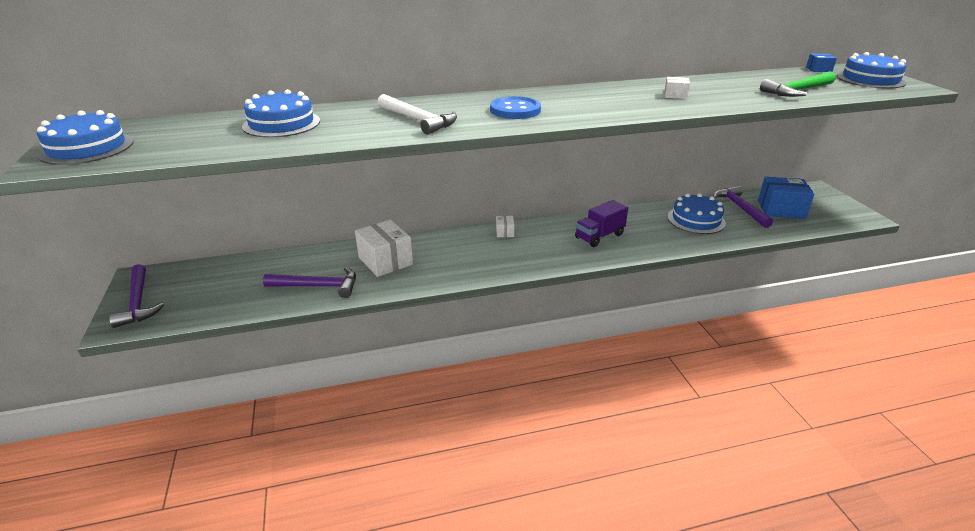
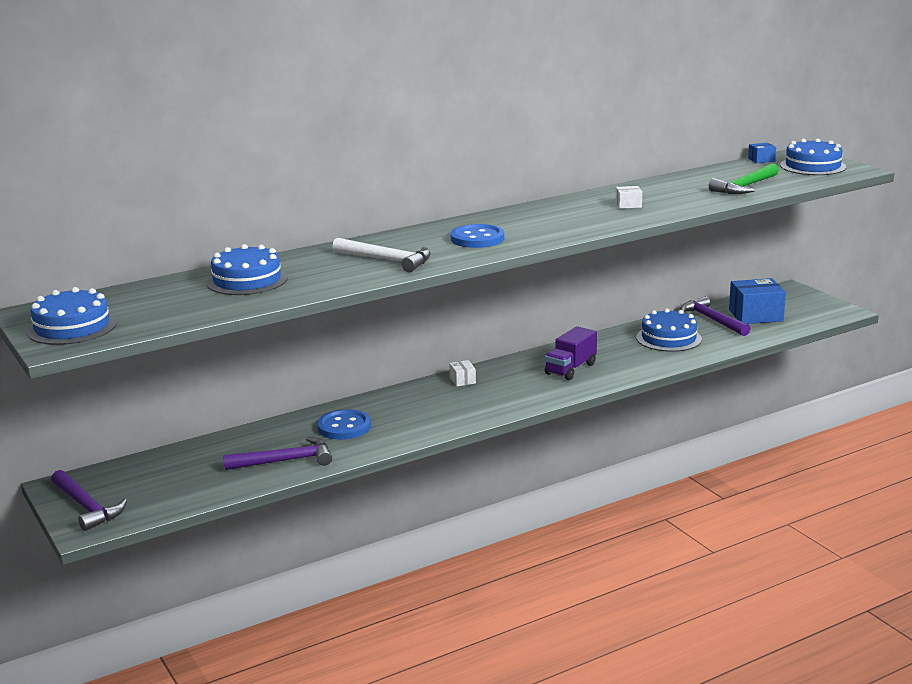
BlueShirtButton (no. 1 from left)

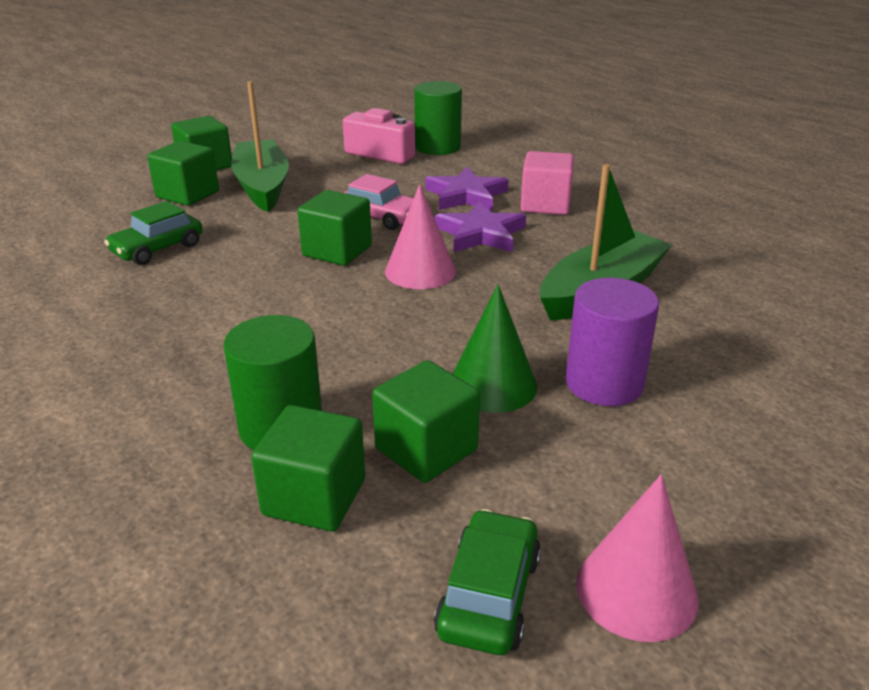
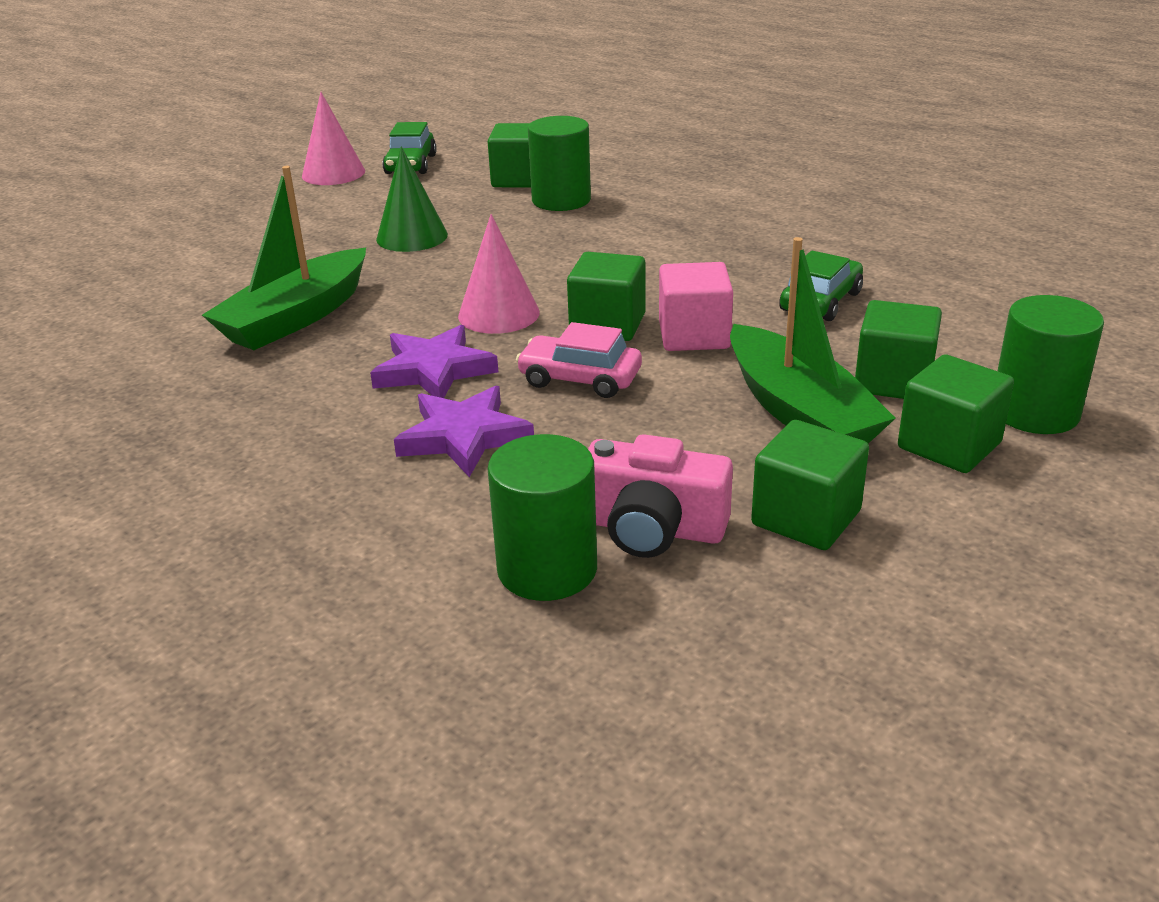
RosePinkBlock; RoyalPurpleCylinderShape; LeafGreenBlock (no. 3 from left); LeafGreenCylinderShape (no. 3 from left)

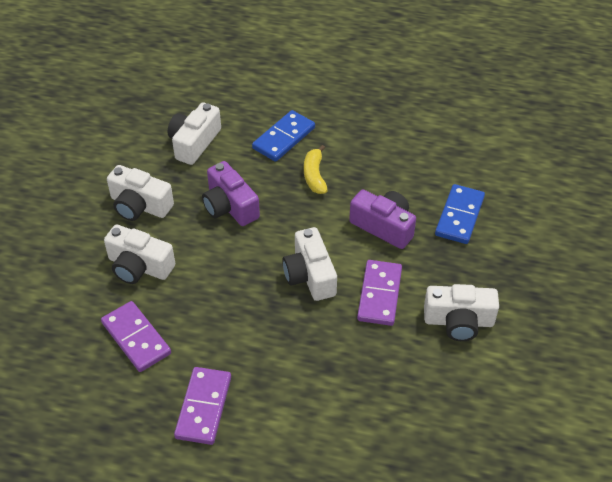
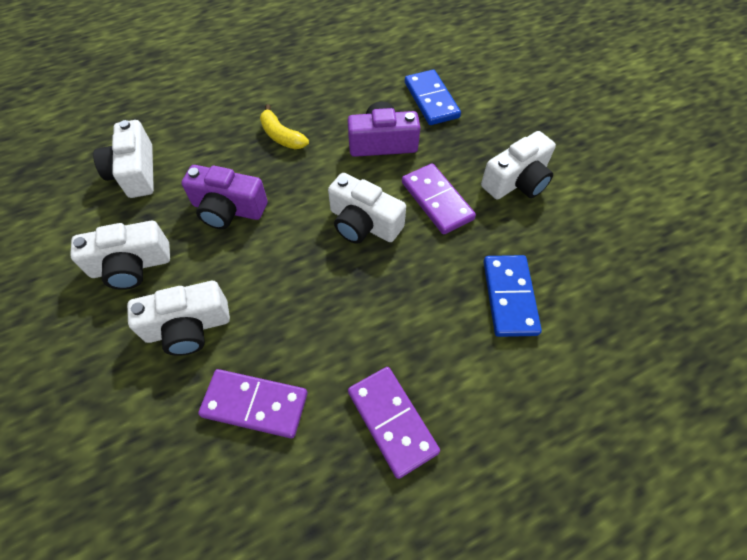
BlueDomino (no. 2 from left)

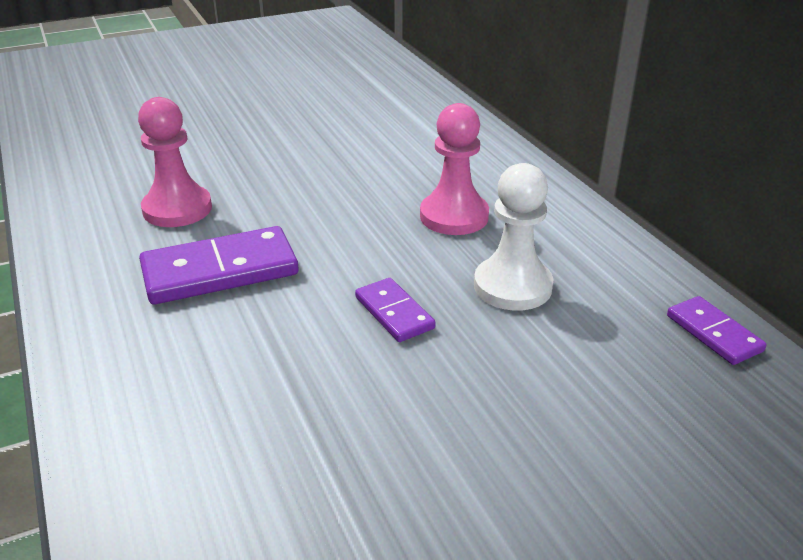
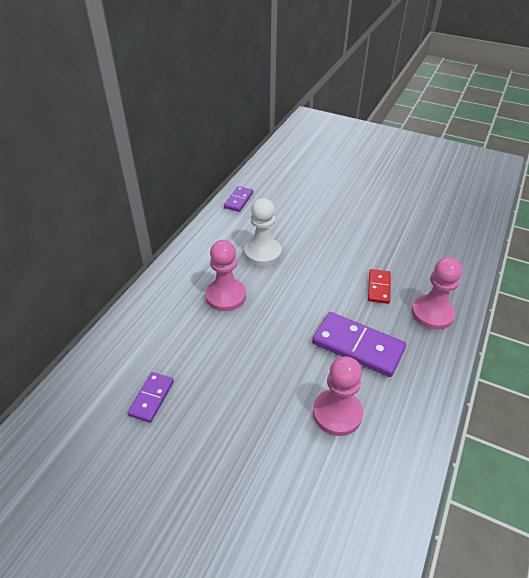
RoyalPurpleDomino (no. 1 from left); RosePinkGamePawn (no. 3 from left); ScarletDomino

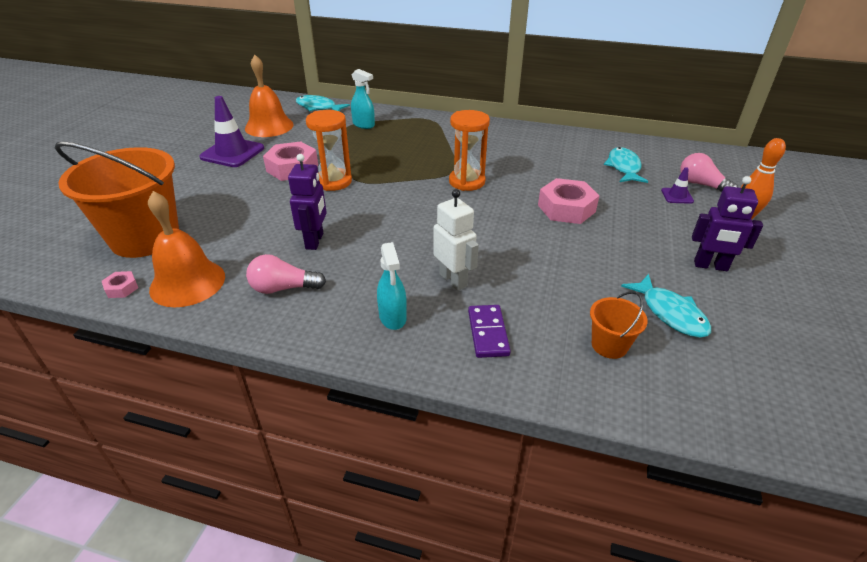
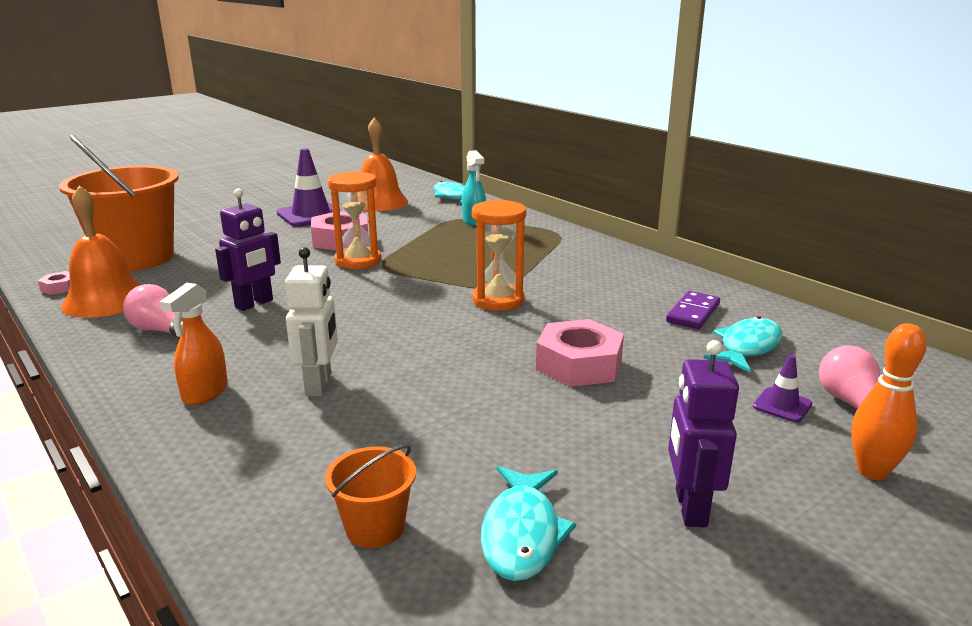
RoyalPurpleToyRobot (no. 2 from left); OrangeSprayCleaner; RoyalPurpleDomino

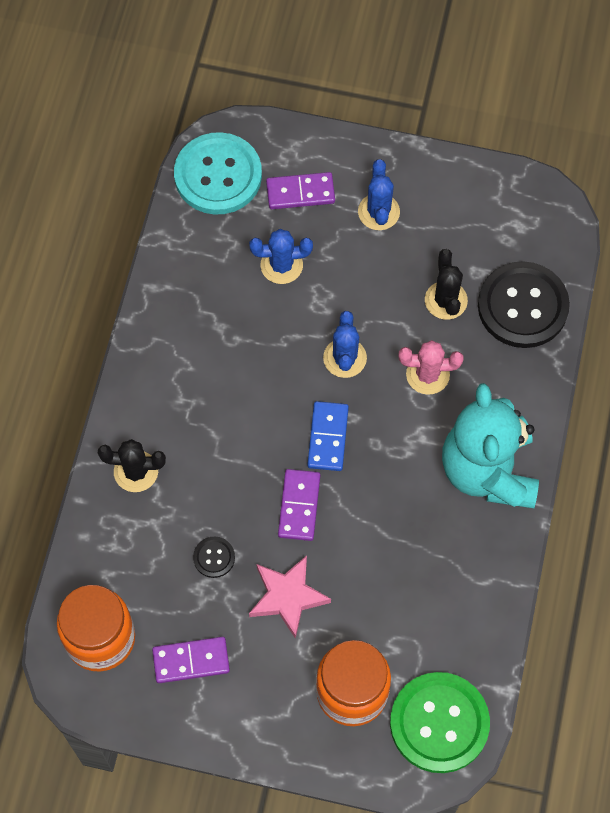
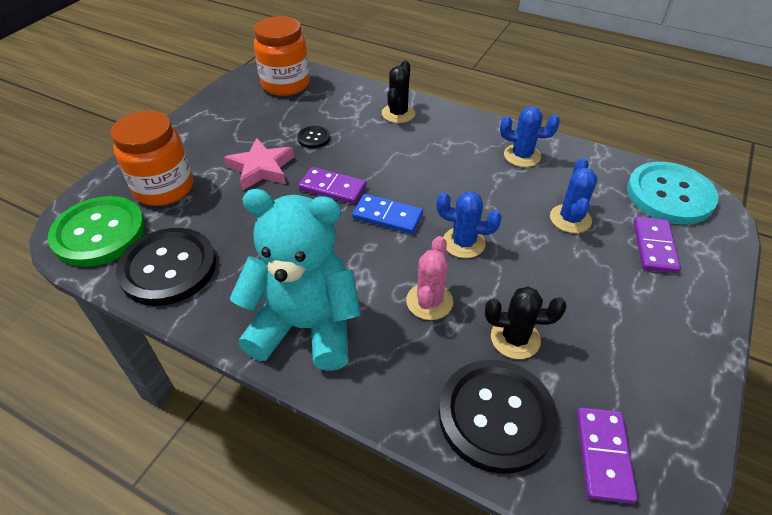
BluePricklyPlant (no. 2 from left); RoyalPurpleDomino (no. 2 from left); EbonyShirtButton (no. 1 from left)

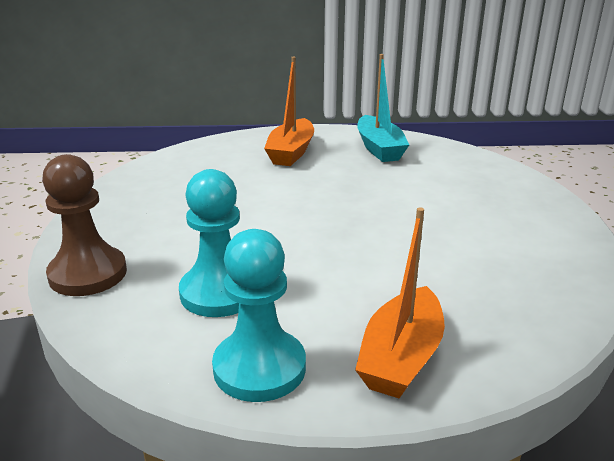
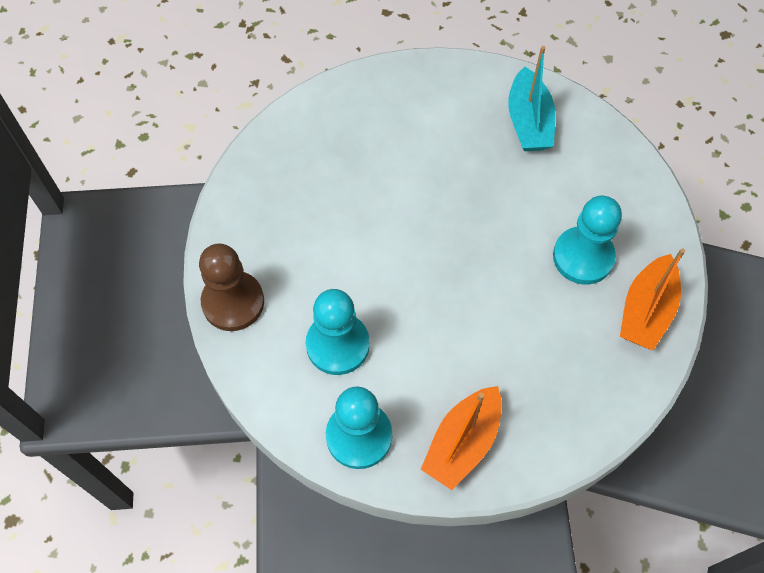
OrangeBoat (no. 2 from left); AquaGamePawn (no. 3 from left)

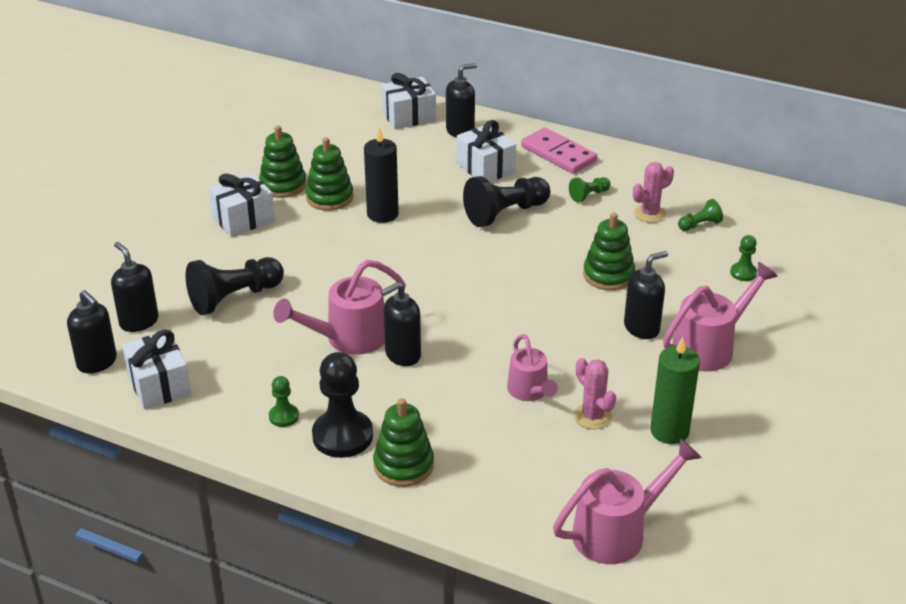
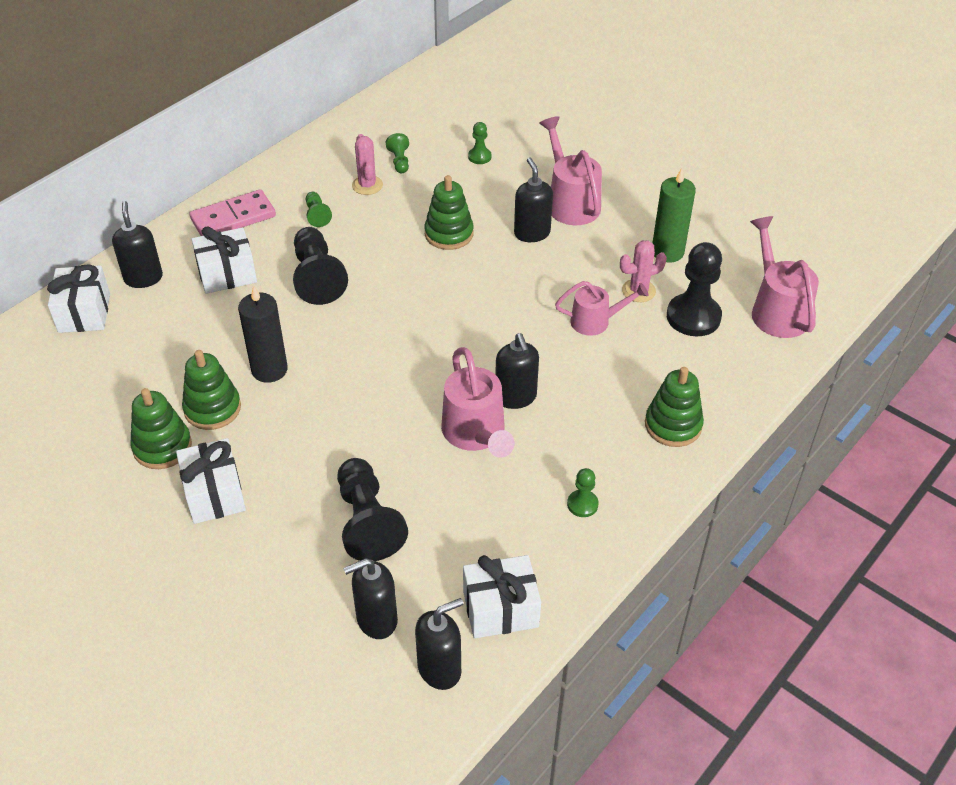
EbonyGamePawn (no. 3 from left)

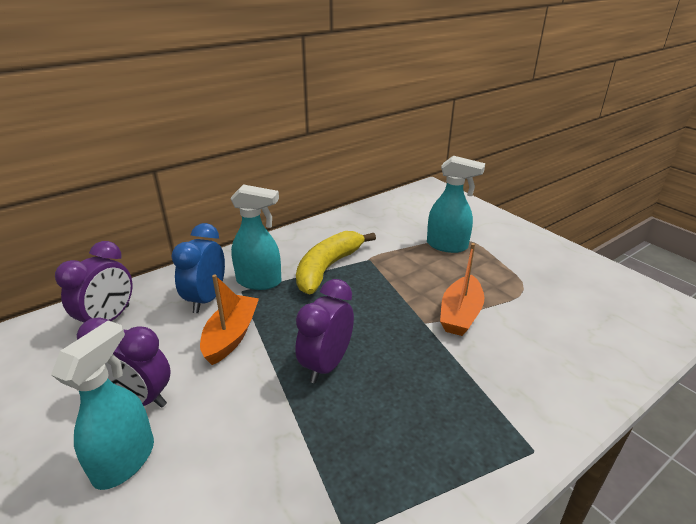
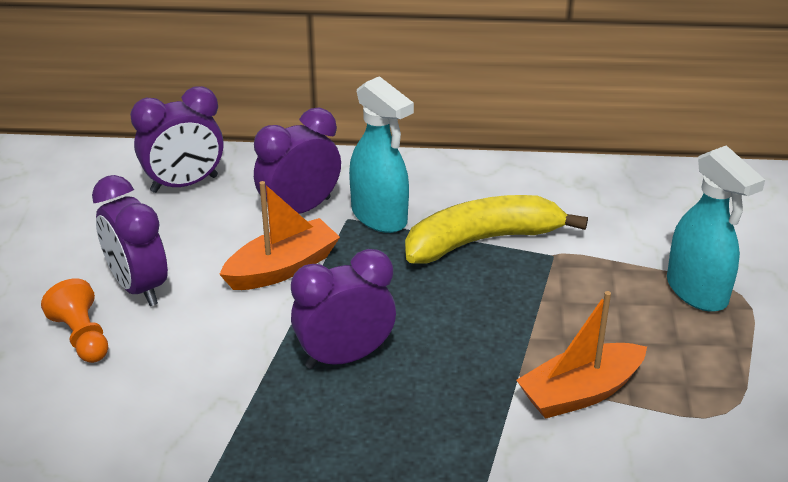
RoyalPurpleBedsideClock (no. 3 from left); OrangeGamePawn

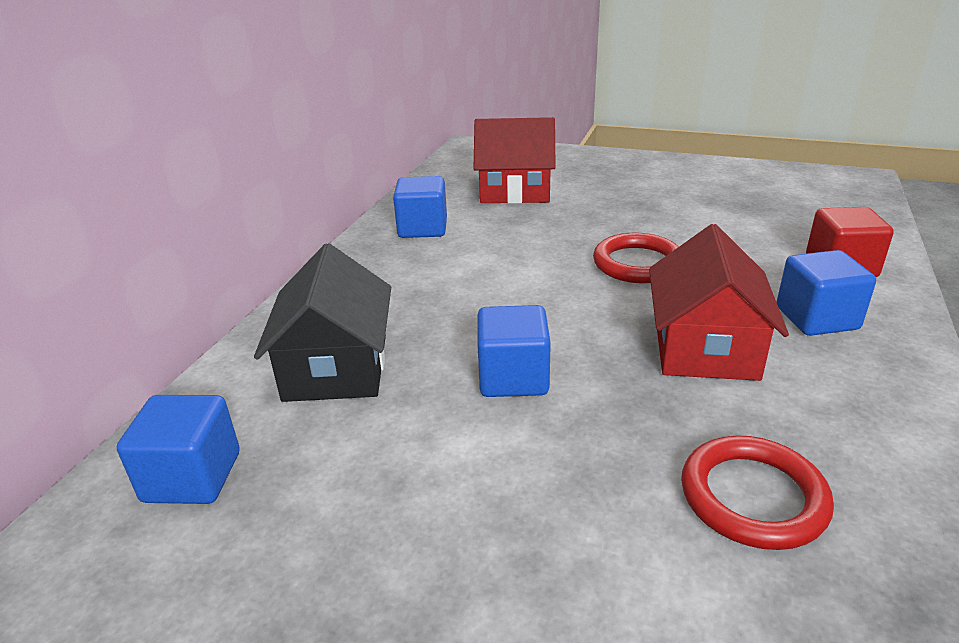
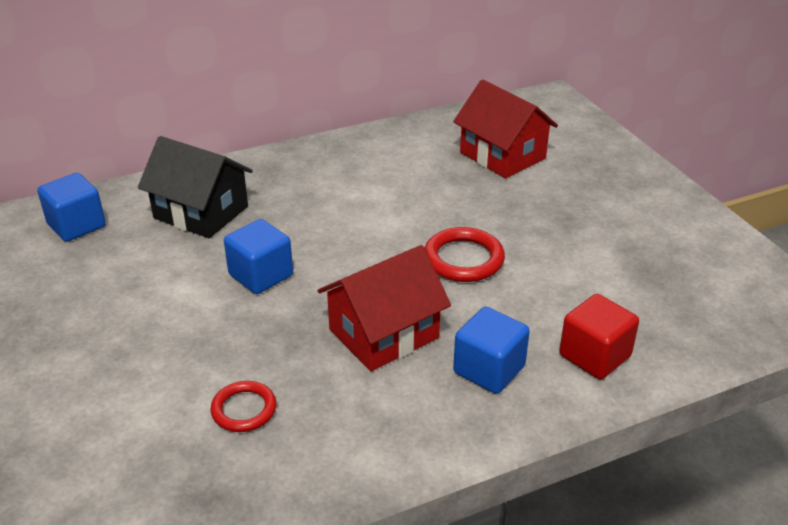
BlueBlock (no. 2 from left in the first image); EbonyCottage; ScarletRing (no. 1 from left)

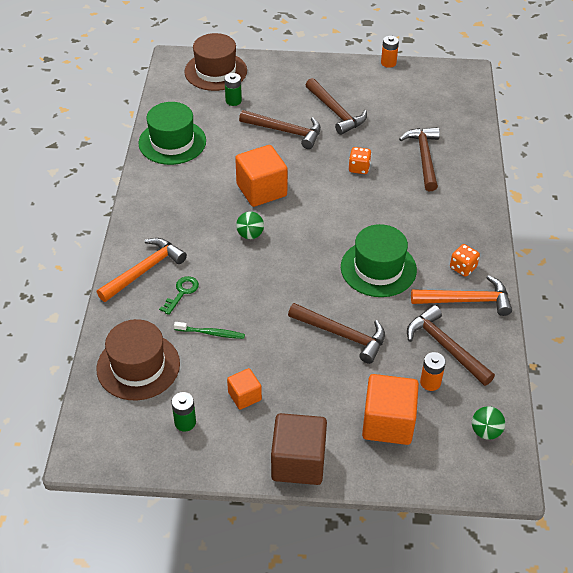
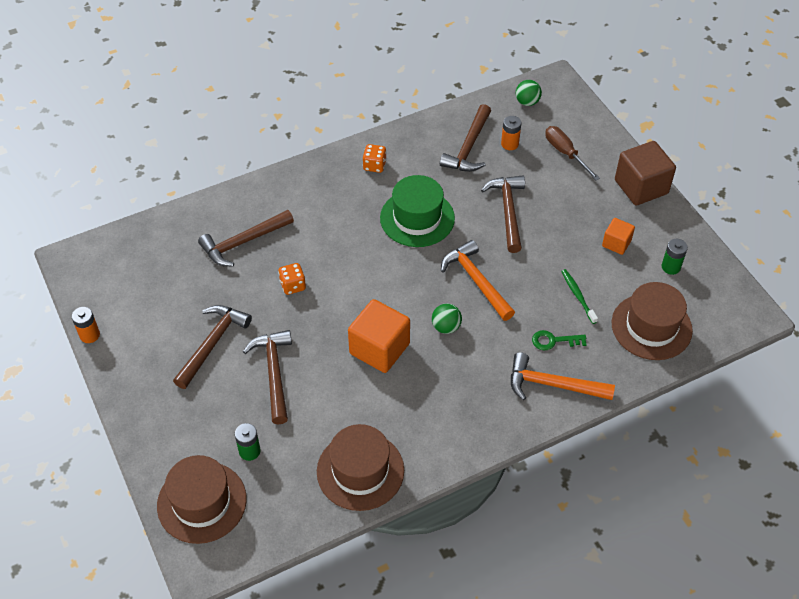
BrownTallHat (no. 2 from left); OrangeHammer (no. 1 from left); BrownFlatScrewdriver

